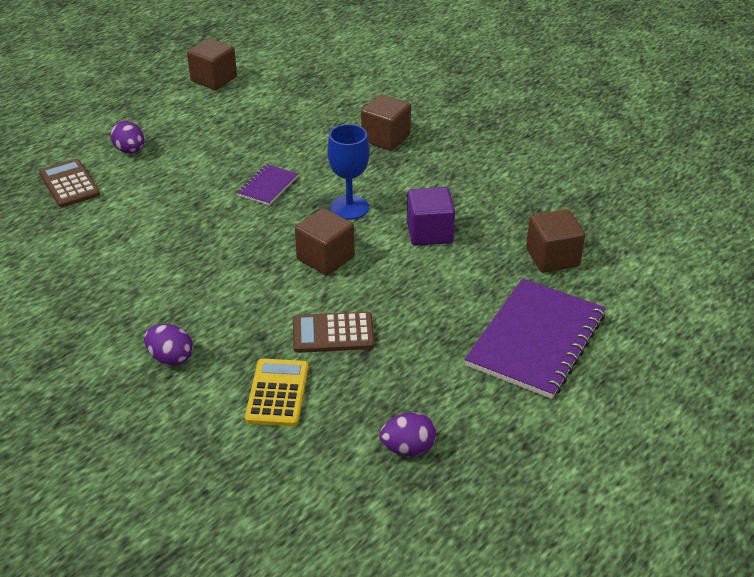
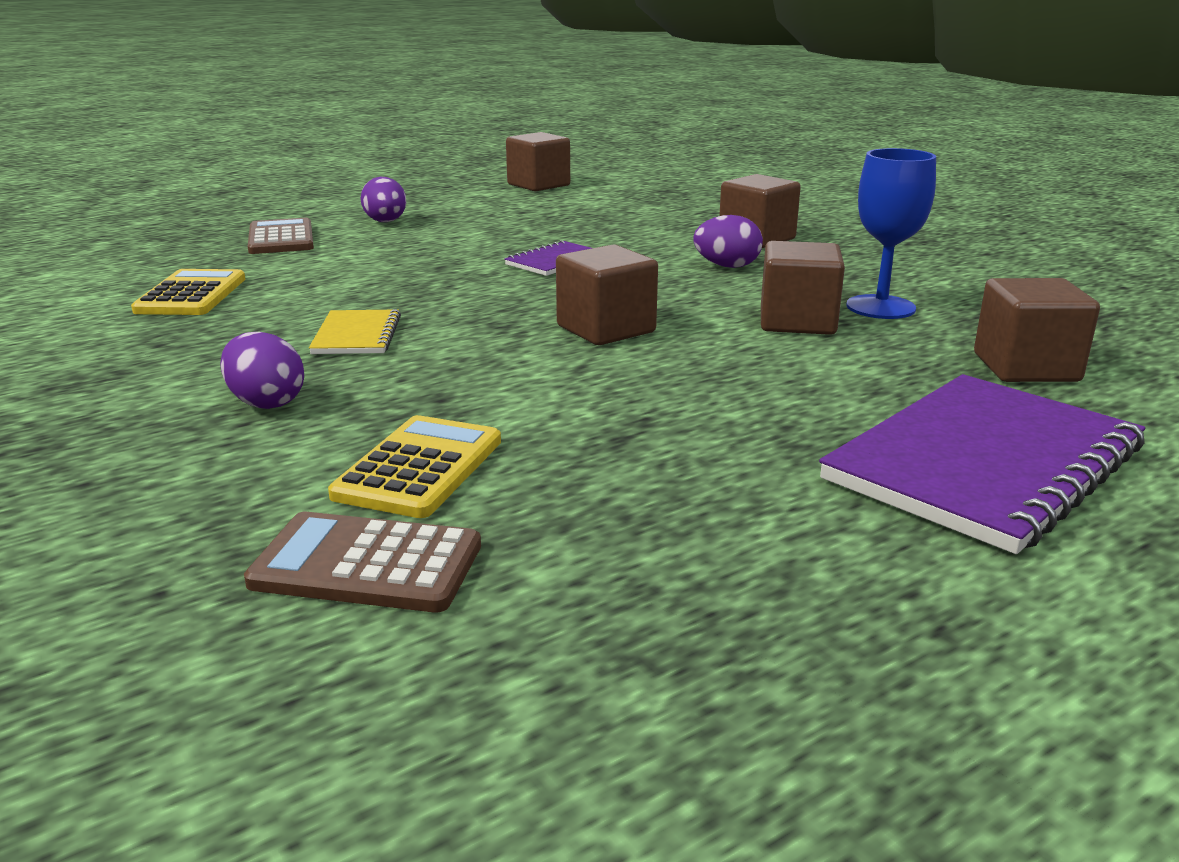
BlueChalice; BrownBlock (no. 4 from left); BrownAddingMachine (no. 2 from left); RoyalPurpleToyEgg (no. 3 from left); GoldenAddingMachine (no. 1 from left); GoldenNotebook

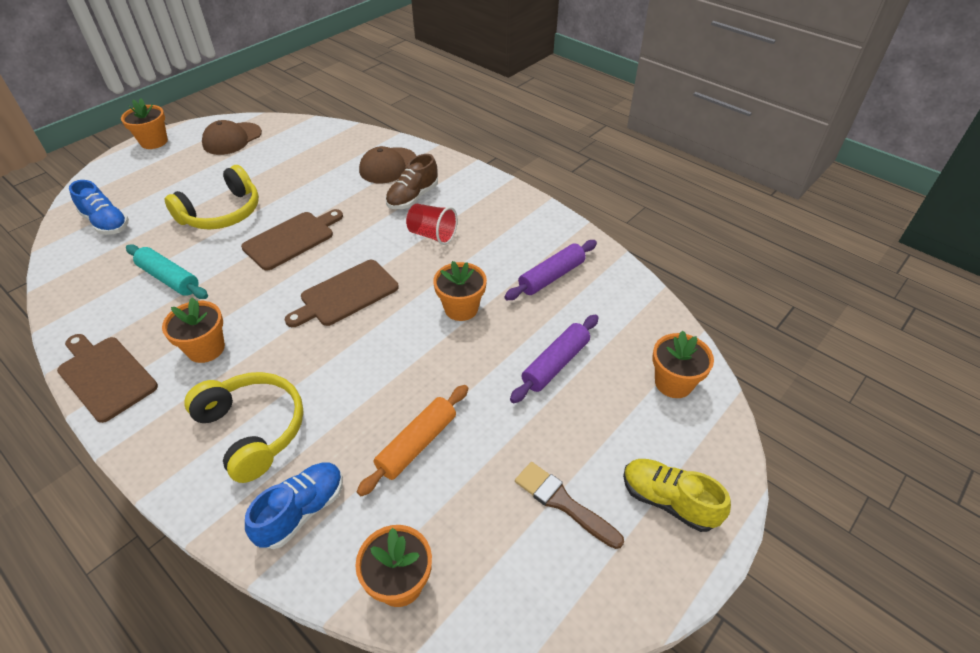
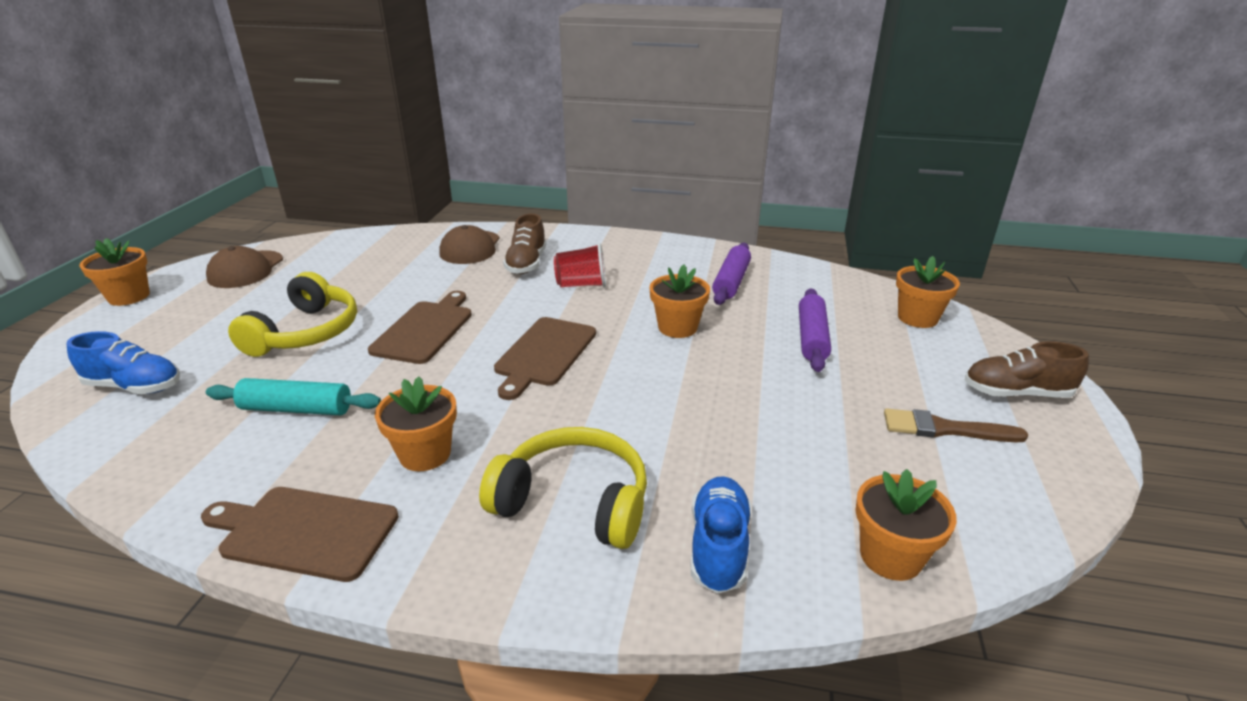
OrangePastryRoller; BrownLaceUpShoe (no. 2 from left)

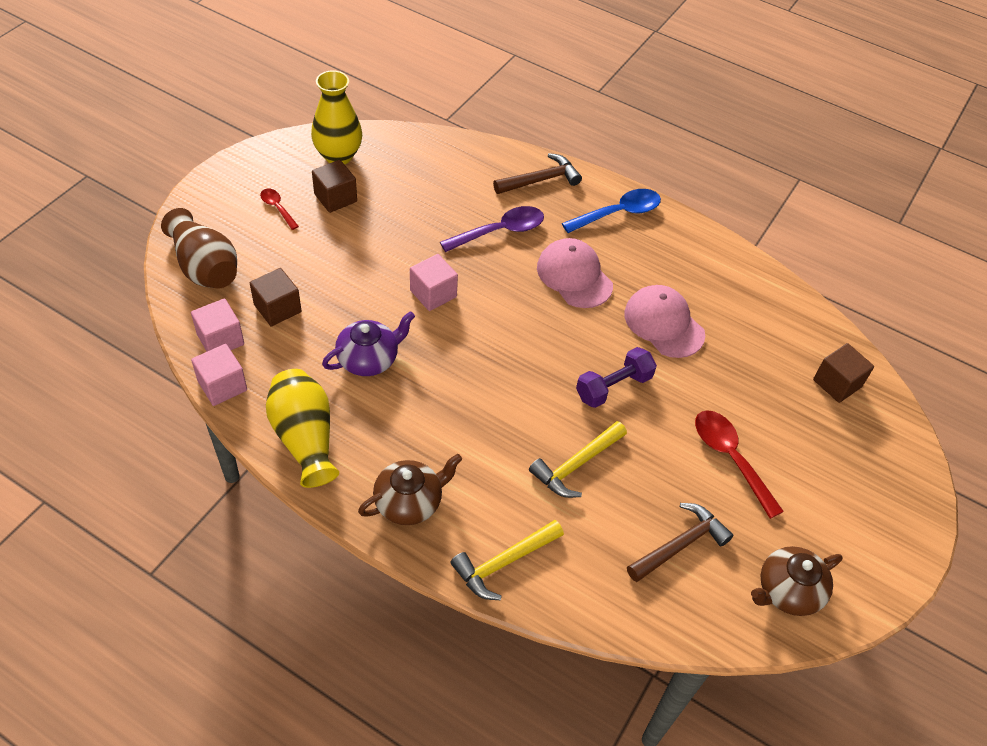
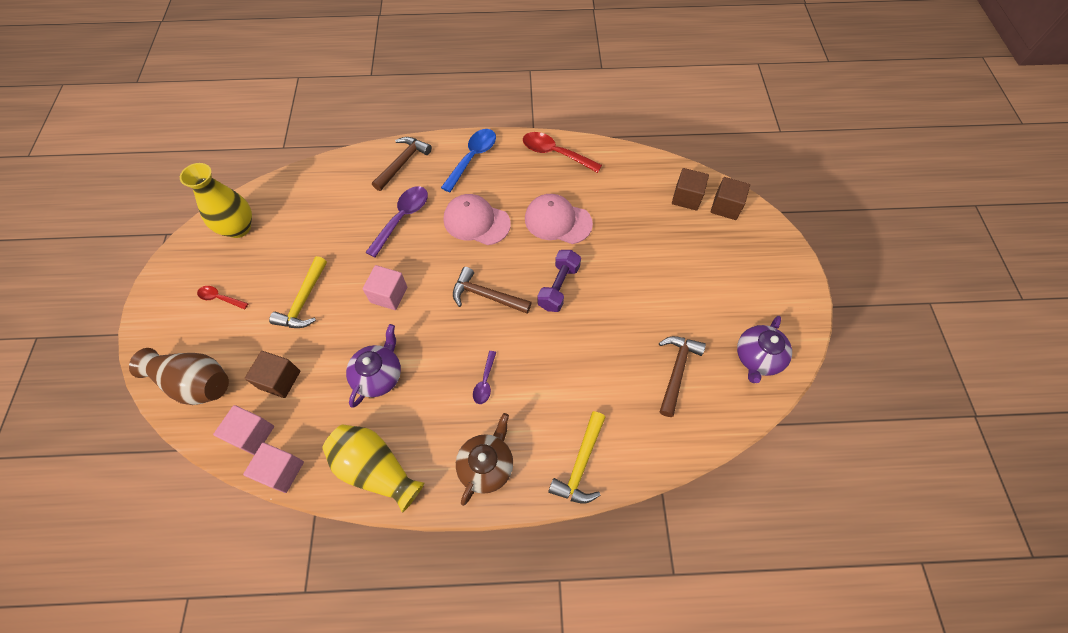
BrownBlock (no. 3 from left); ScarletTablespoon (no. 2 from left); GoldenHammer (no. 1 from left); RoyalPurpleChinaTeapot (no. 2 from left); BrownHammer (no. 2 from left); RoyalPurpleTablespoon (no. 2 from left)

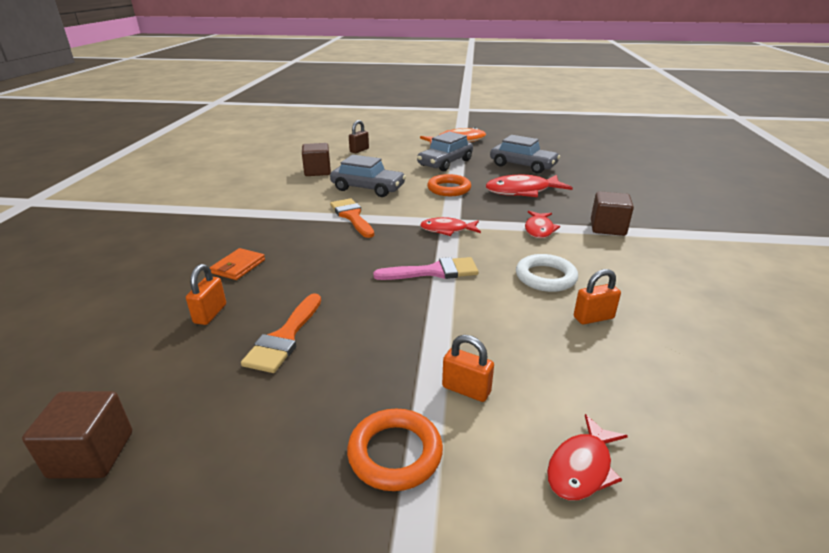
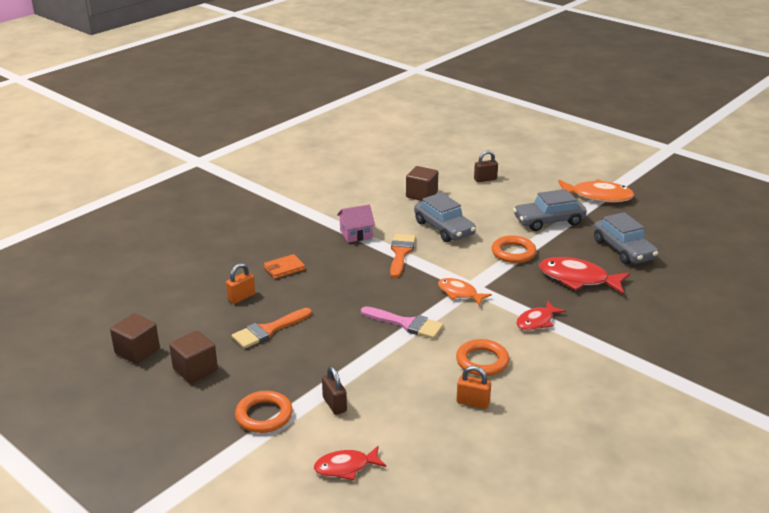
BrownBlock (no. 2 from left); OrangeFishFigure (no. 1 from left); OrangeRing (no. 2 from left); BrownSmallLock (no. 1 from left); RosePinkCottage

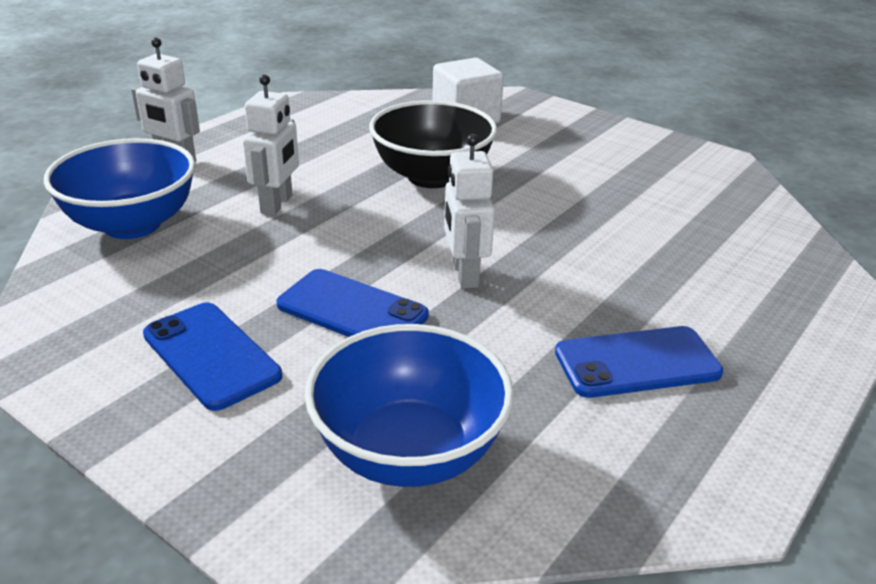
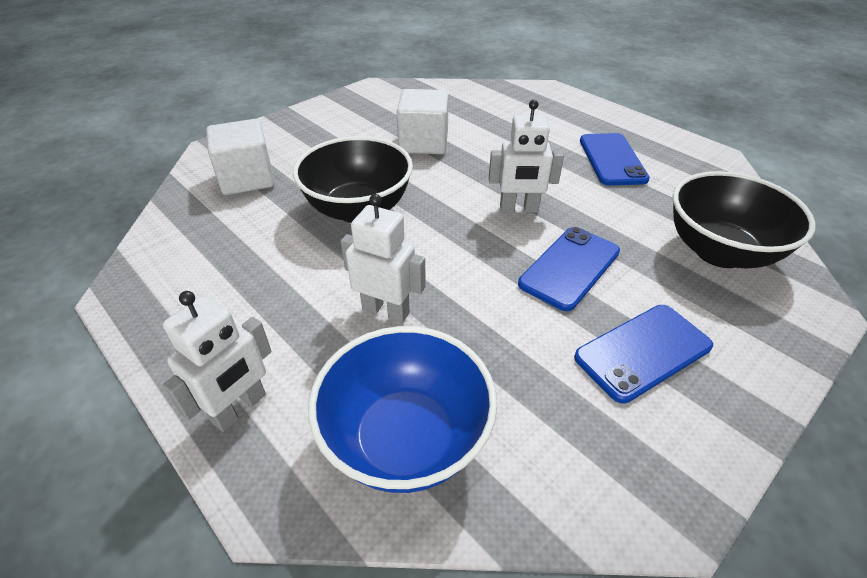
EbonyServingBowl (no. 2 from left); PureWhiteBlock (no. 2 from left)

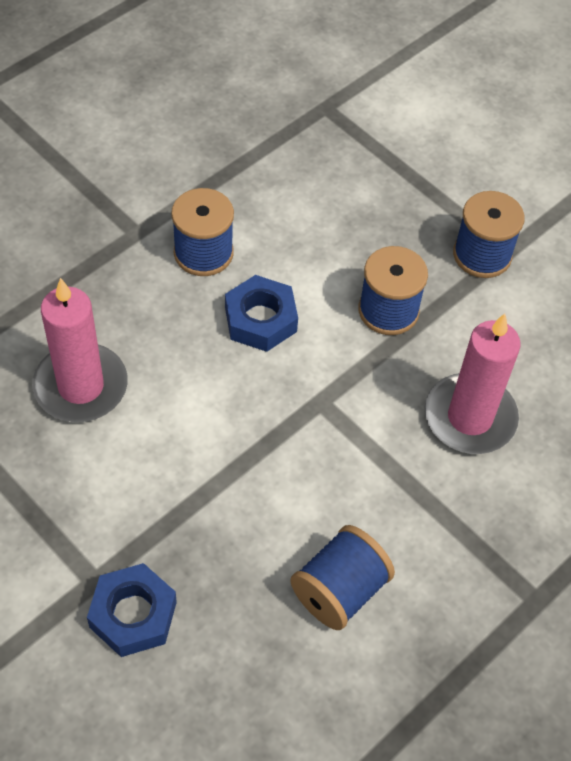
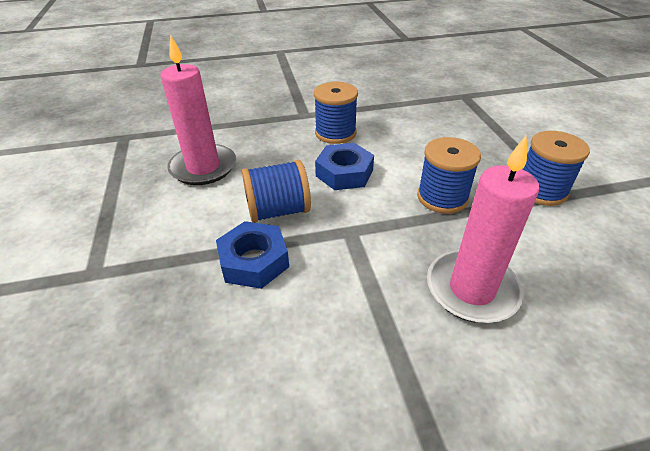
BlueReelOfThread (no. 1 from left); BlueHexagonNut (no. 1 from left)

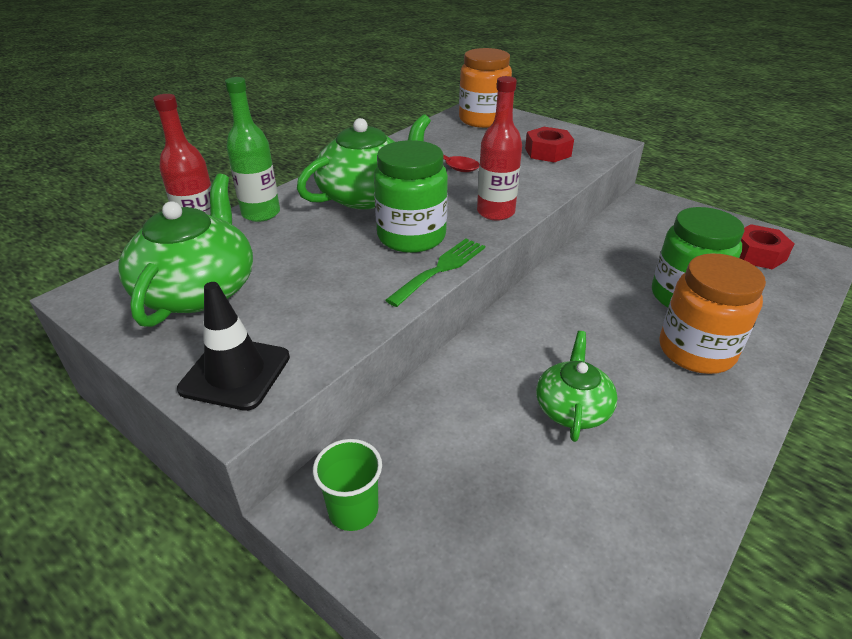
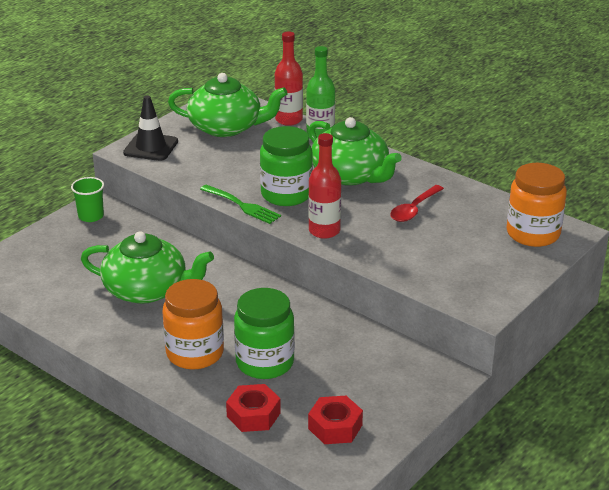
ScarletHexagonNut (no. 1 from left); LeafGreenChinaTeapot (no. 1 from left)

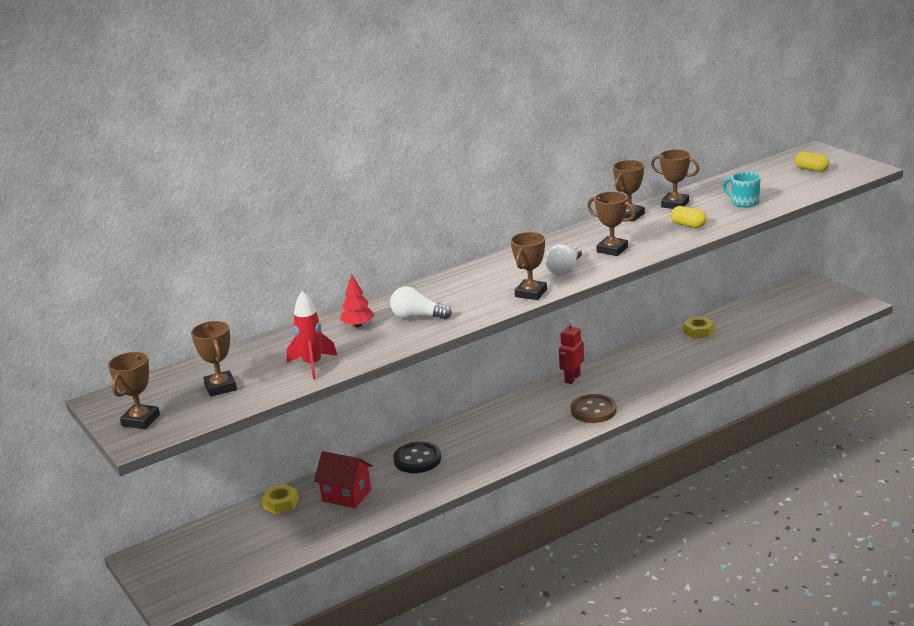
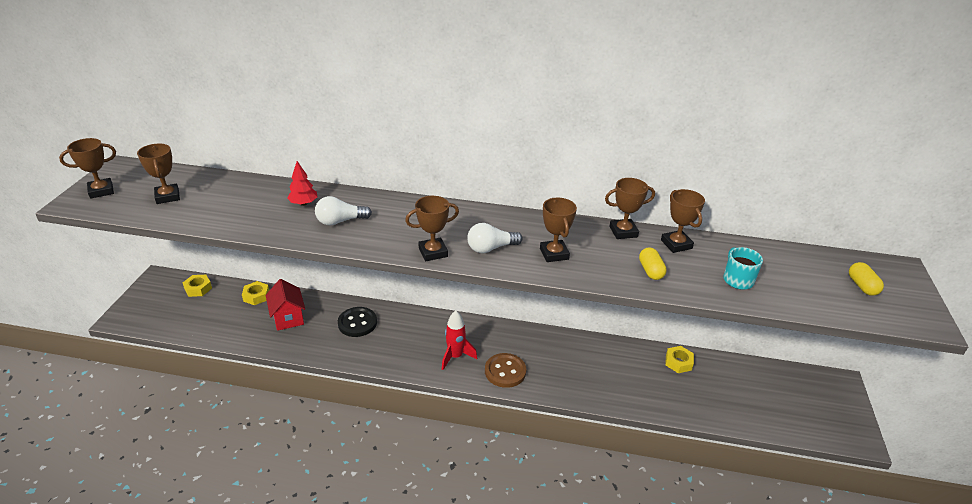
PureWhiteLightbulb (no. 1 from left); ScarletSpaceship; ScarletToyRobot; BrownPrizeCup (no. 2 from left); GoldenHexagonNut (no. 1 from left)

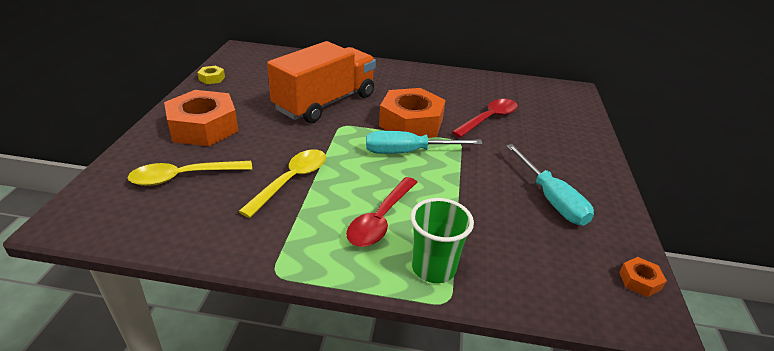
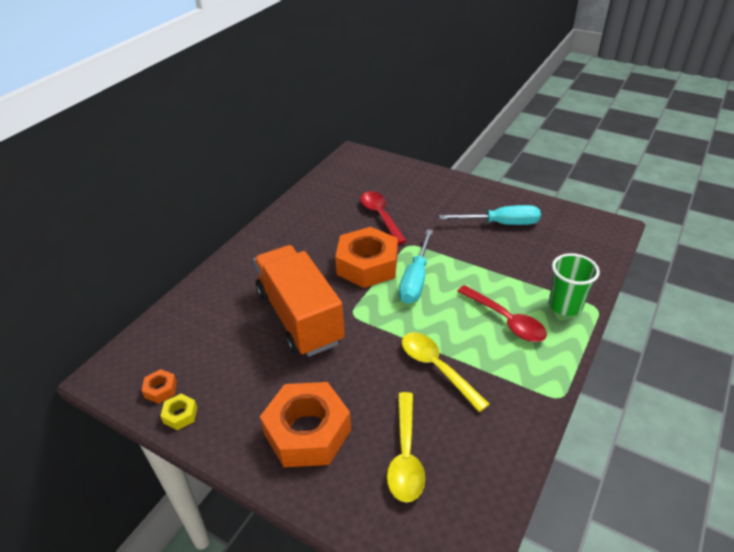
OrangeHexagonNut (no. 1 from left)

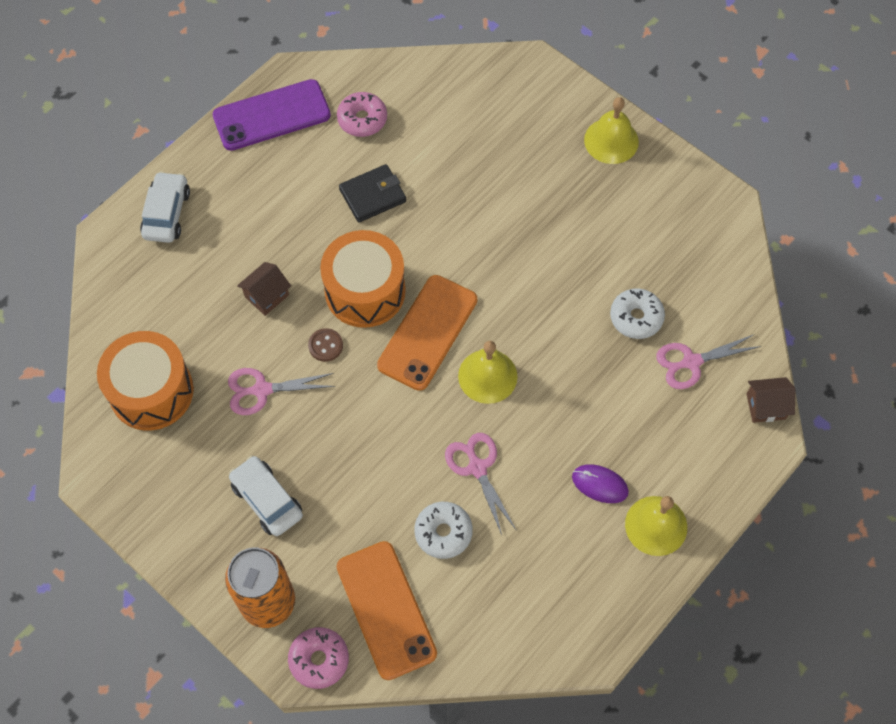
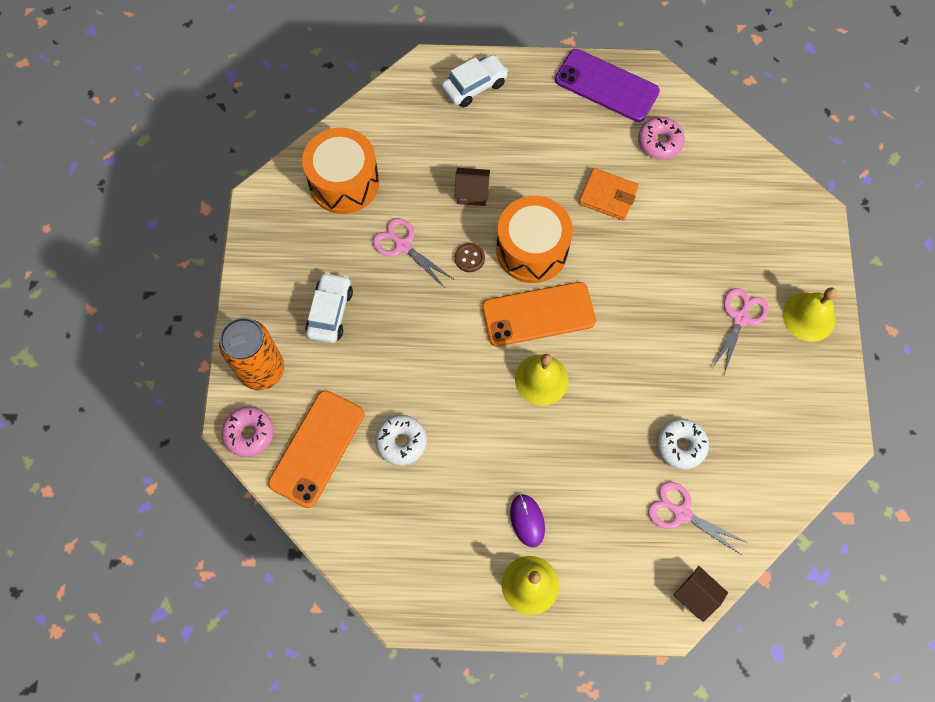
OrangeWallet; RosePinkPairOfScissors (no. 3 from left)

